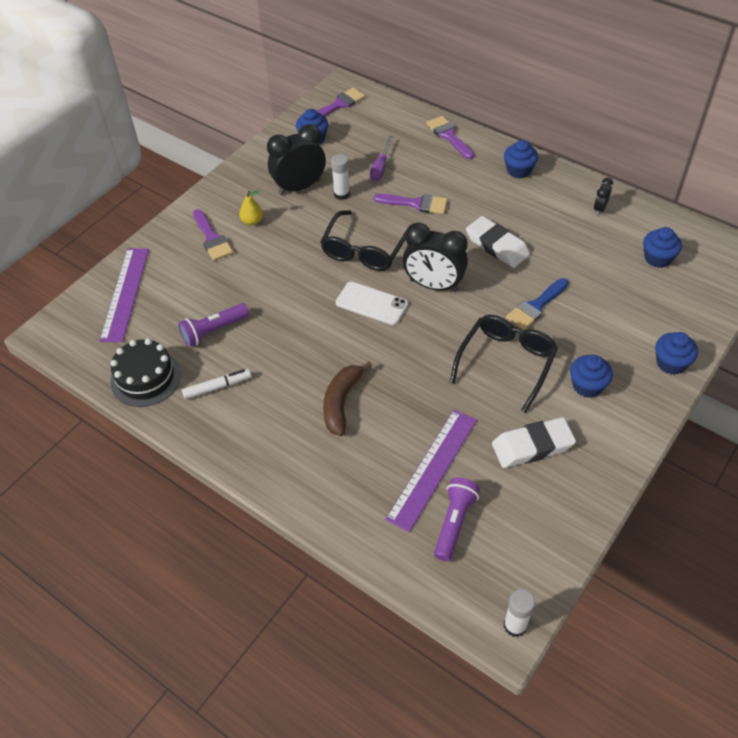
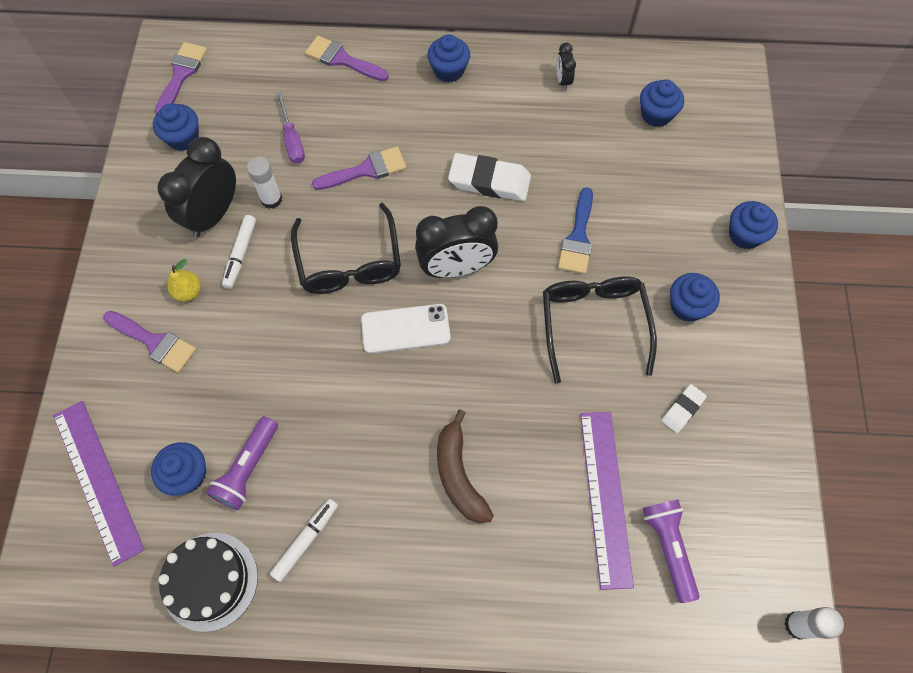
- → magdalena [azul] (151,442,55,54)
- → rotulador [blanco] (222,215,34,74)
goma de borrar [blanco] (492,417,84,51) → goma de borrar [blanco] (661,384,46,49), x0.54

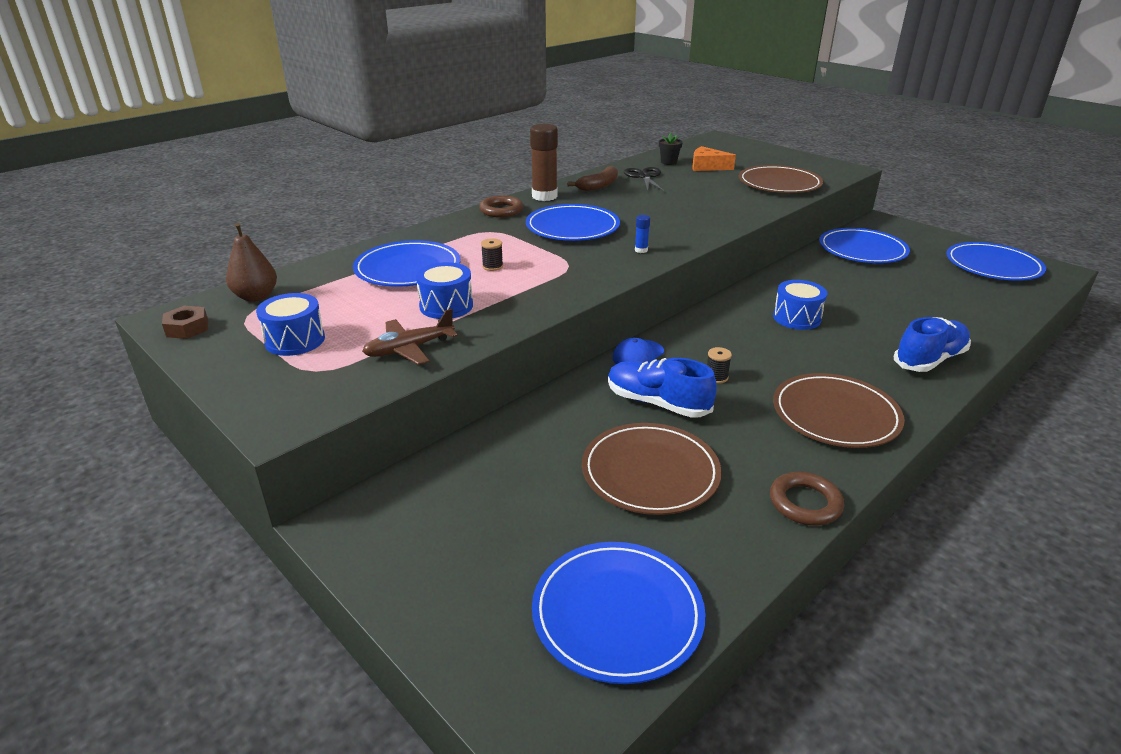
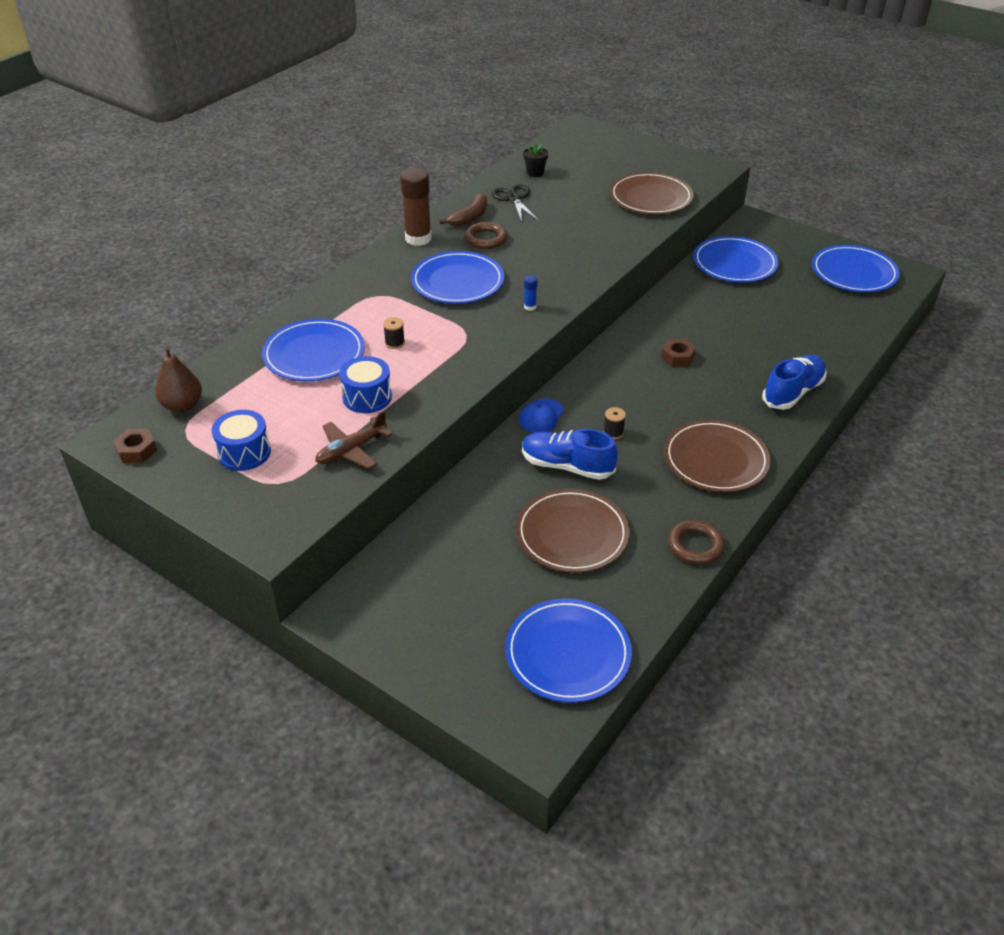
anillo [marrón] (479,195,44,22) → anillo [marrón] (465,222,43,27), moved
tambor [azul] (773,280,54,50) → tuerca [marrón] (661,339,35,28)
queso [naranja] (692,146,44,25) → -

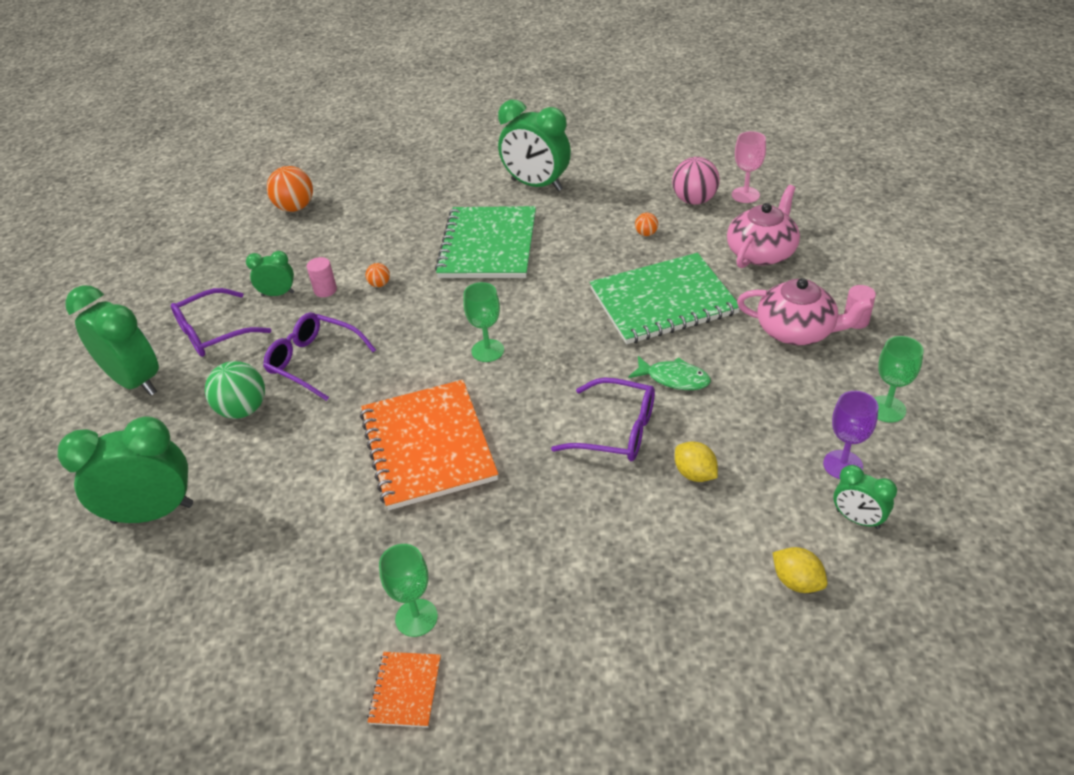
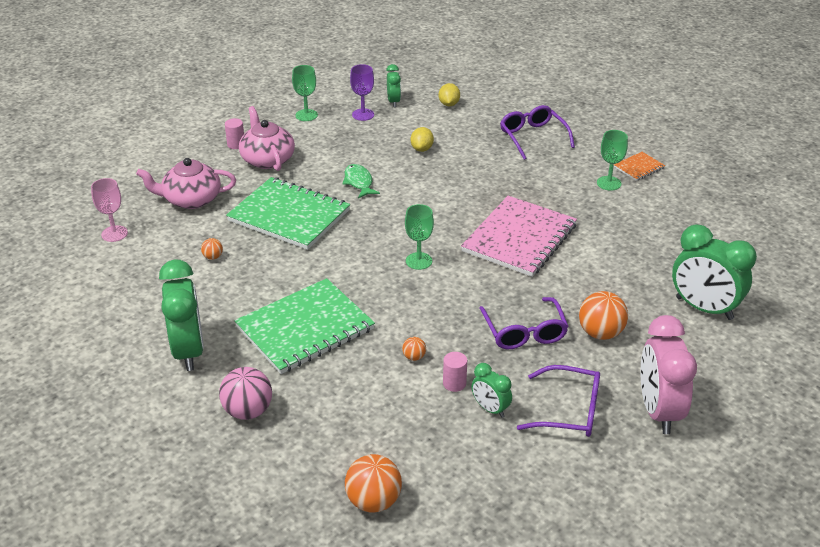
pelota [rosa] (672,157,48,48) → pelota [rosa] (219,367,53,53), moved
cuaderno [naranja] (360,380,138,130) → cuaderno [rosa] (461,196,116,81)
gafas [morado] (551,377,104,84) → gafas [morado] (500,105,75,55), moved
pelota [verde] (205,361,60,58) → pelota [naranja] (579,291,49,49)
despertador [verde] (66,285,93,111) → despertador [rosa] (640,315,57,119)

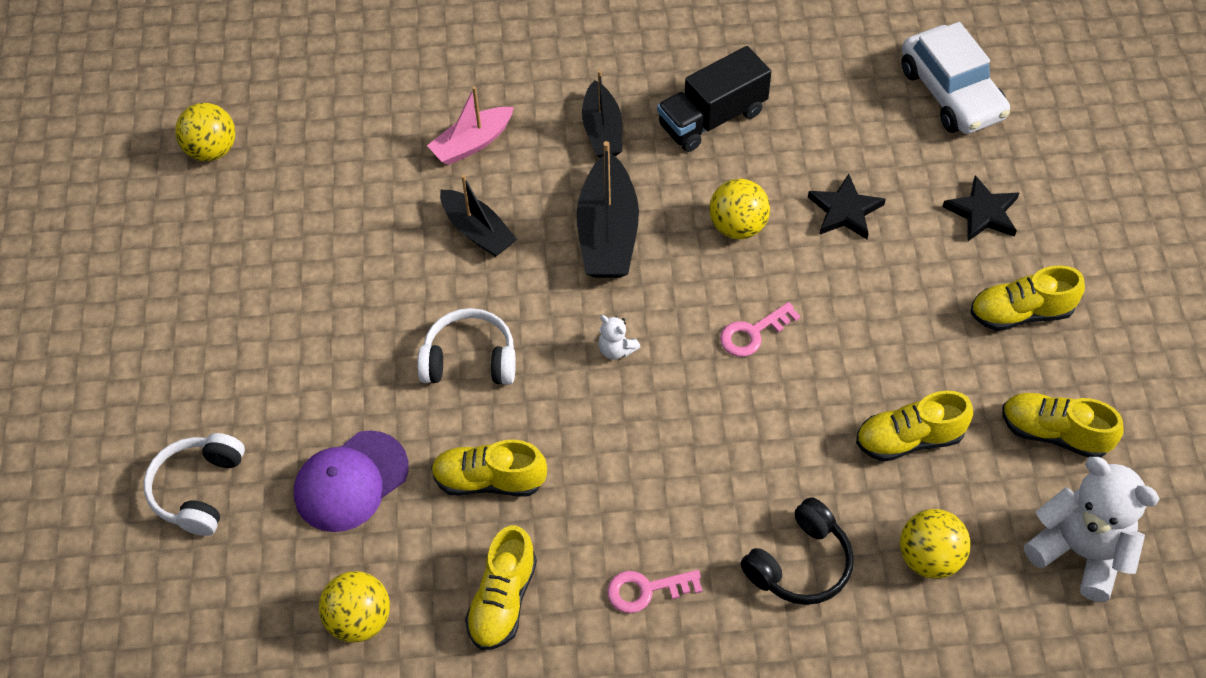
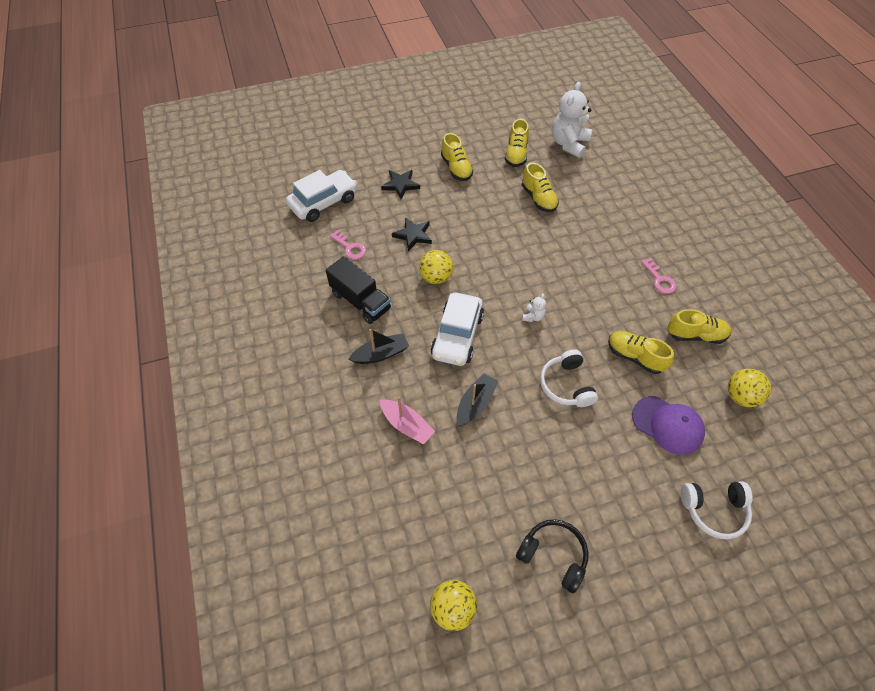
llave [rosa] (720,302,80,55) → llave [rosa] (330,230,36,29), moved
barco [negro] (577,141,62,137) → coche [blanco] (431,293,53,73)
auriculares [negro] (740,497,114,108) → auriculares [negro] (516,519,73,74), moved
zapato [amarillo] (431,440,116,56) → zapato [amarillo] (608,331,66,43), 135 degrees clockwise
pelota [amarillo] (900,509,70,70) → -

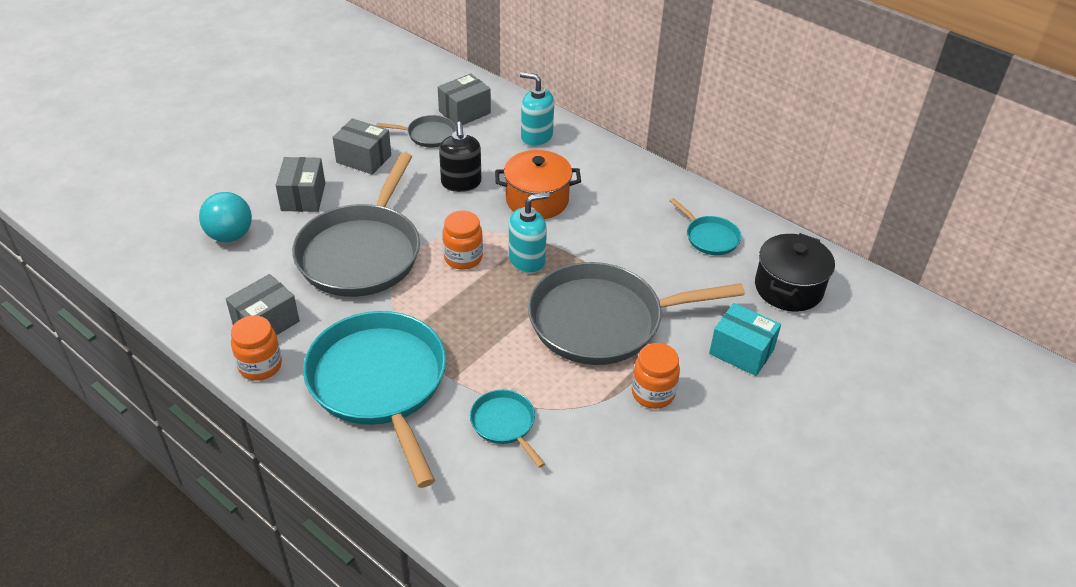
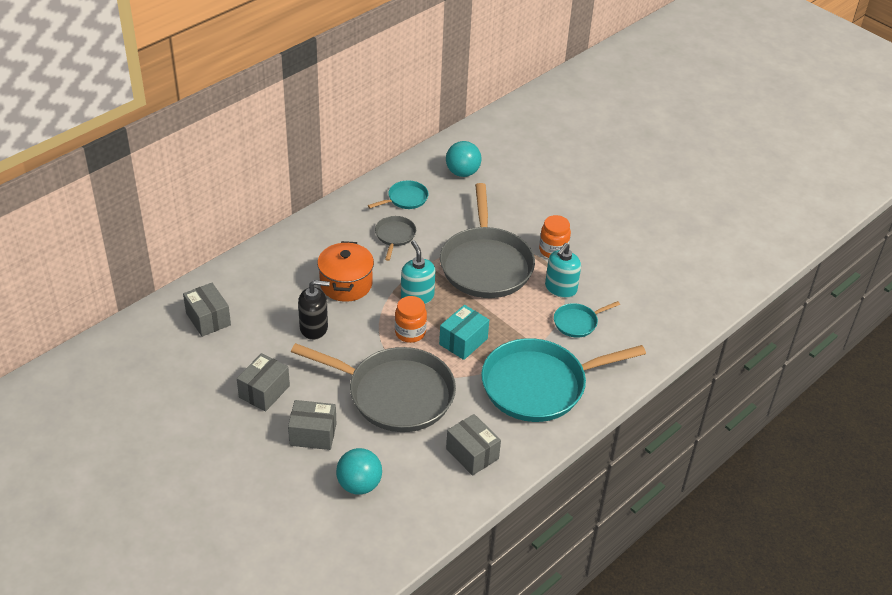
sartén [gris] (376,115,80,32) → sartén [gris] (375,216,41,45), moved
caja [turquesa] (709,303,72,73) → caja [turquesa] (439,305,50,55), moved
olla [negro] (755,233,80,78) → pelota [turquesa] (446,141,35,36)
dispensador de jabón [turquesa] (520,72,34,75) → dispensador de jabón [turquesa] (545,243,36,55), moved
tarro [naranja] (231,315,51,66) → -

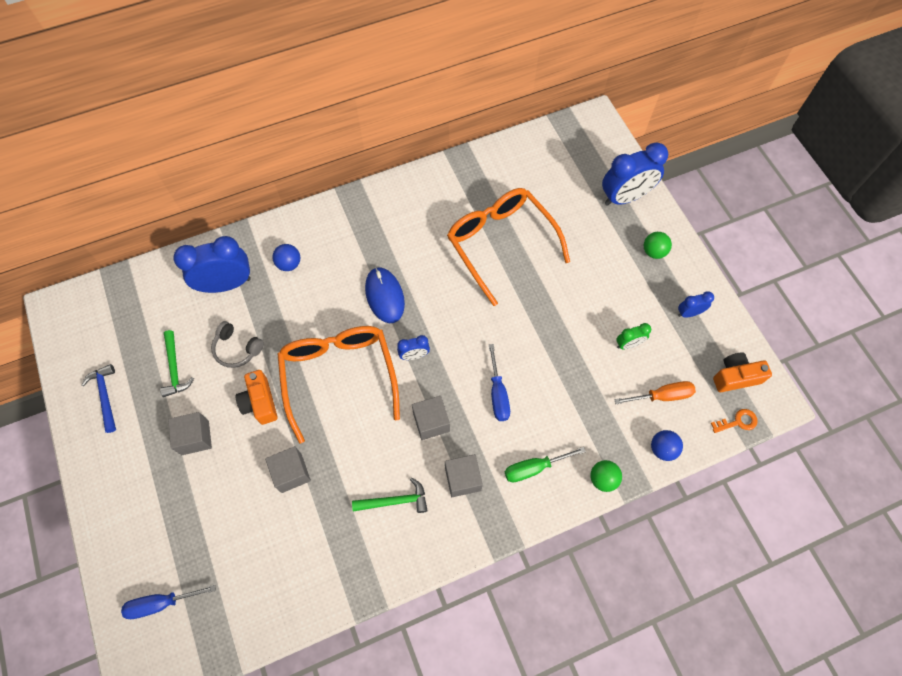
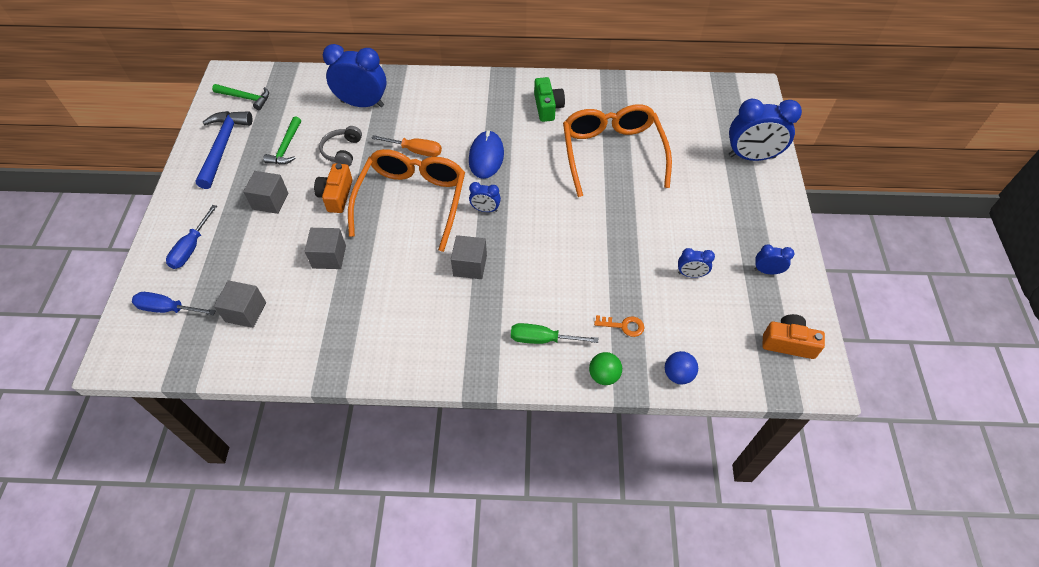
destornillador [azul] (489,344,21,77) → destornillador [azul] (166,205,51,64), moved
martillo [azul] (81,364,35,69) → martillo [azul] (196,111,56,78), x1.58
martillo [verde] (352,478,76,35) → martillo [verde] (212,84,57,26), moved
cubo [gris] (445,454,38,43) → cubo [gris] (214,280,52,48), moved
auriculares [gris] (211,321,53,47) → auriculares [gris] (319,126,43,40), 45 degrees clockwise
destornillador [naranja] (614,381,82,23) → destornillador [naranja] (371,135,71,22), moved
- → cámara [verde] (534,77,31,45)
llave [naranja] (711,409,46,24) → llave [naranja] (594,315,50,22), moved
despertador [verde] (616,323,35,26) → despertador [azul] (678,248,37,30)
pelota [azul] (272,244,28,27) → -
pelota [verde] (644,232,28,27) → -

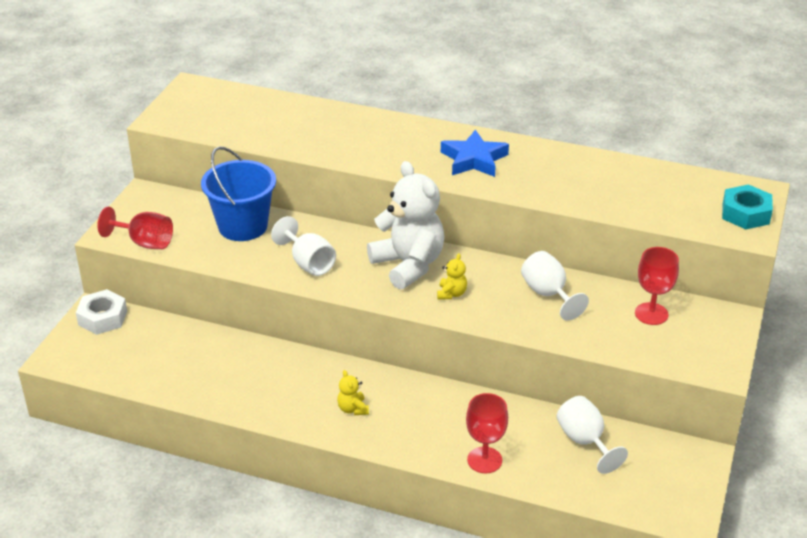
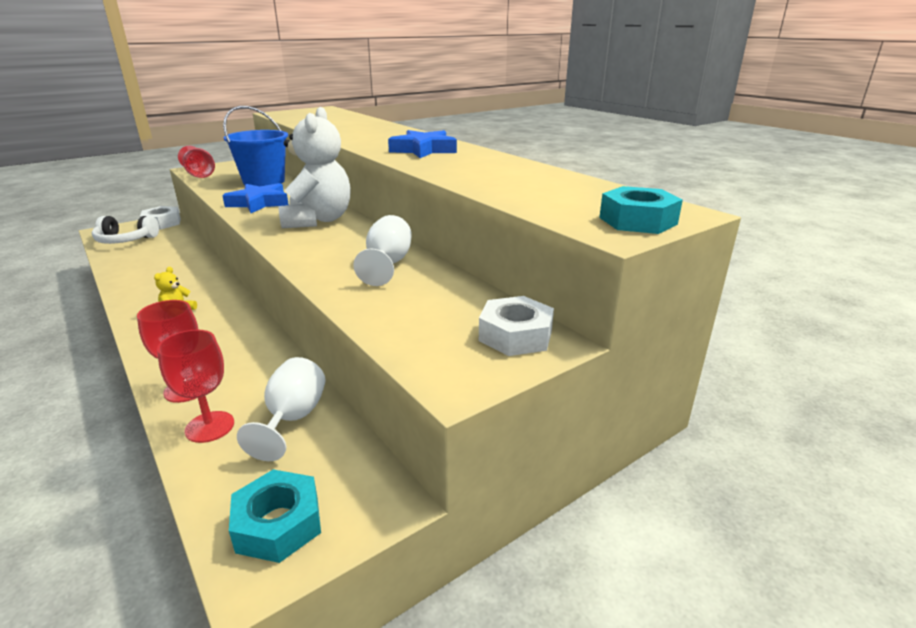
- → auriculares [blanco] (92,216,67,28)
copa [rojo] (635,247,44,78) → copa [rojo] (157,330,77,113), moved
copa [blanco] (271,216,65,60) → estrella [azul] (222,183,67,30)
- → tuerca [turquesa] (229,469,92,94)
- → tuerca [blanco] (479,296,75,60)
osito [amarillo] (437,253,30,46) → -

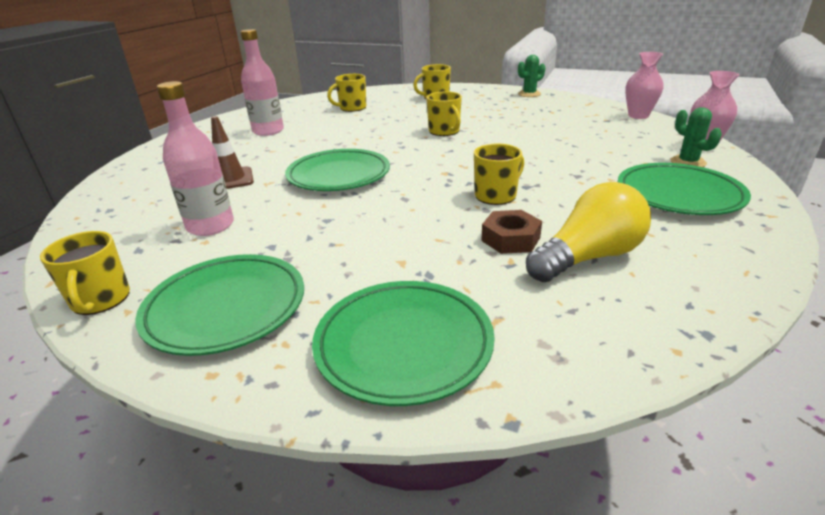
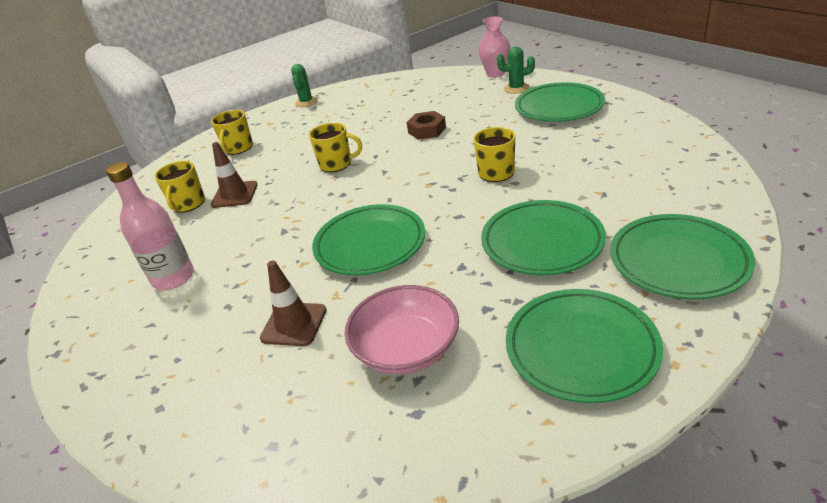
- → cono de tráfico [marrón] (211,142,47,66)
botella [rosa] (157,81,77,155) → cuenco [rosa] (344,285,115,89)
tuerca [marrón] (481,210,61,44) → tuerca [marrón] (406,111,40,29), moved
- → plato [verde] (481,200,125,75)
taza [amarillo] (40,231,90,84) → -
bombilla [amarillo] (526,182,125,100) → -
florero [rosa] (625,52,39,67) → -

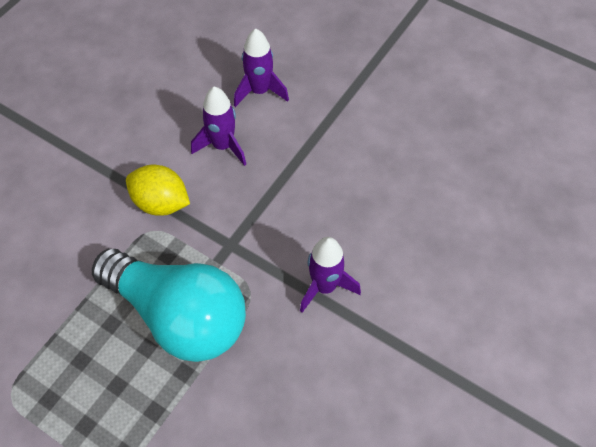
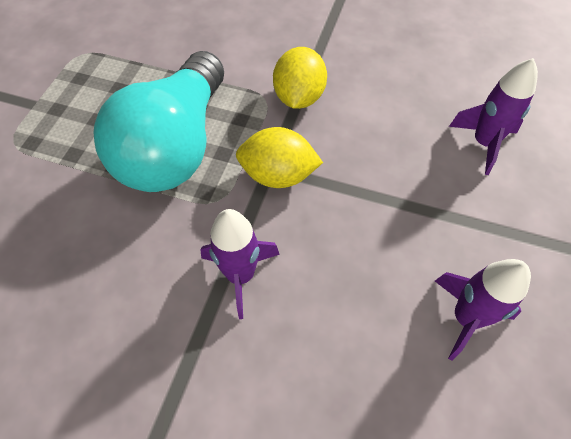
- → limón [amarillo] (236,127,87,61)
cohete [morado] (191,87,55,79) → cohete [morado] (435,259,96,102), moved

